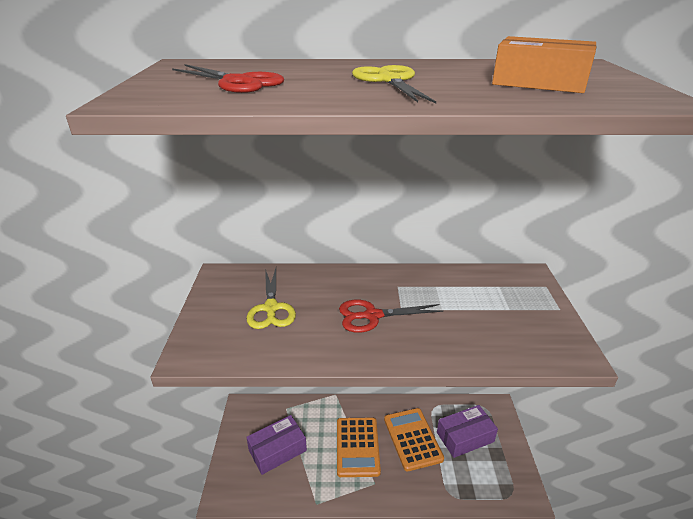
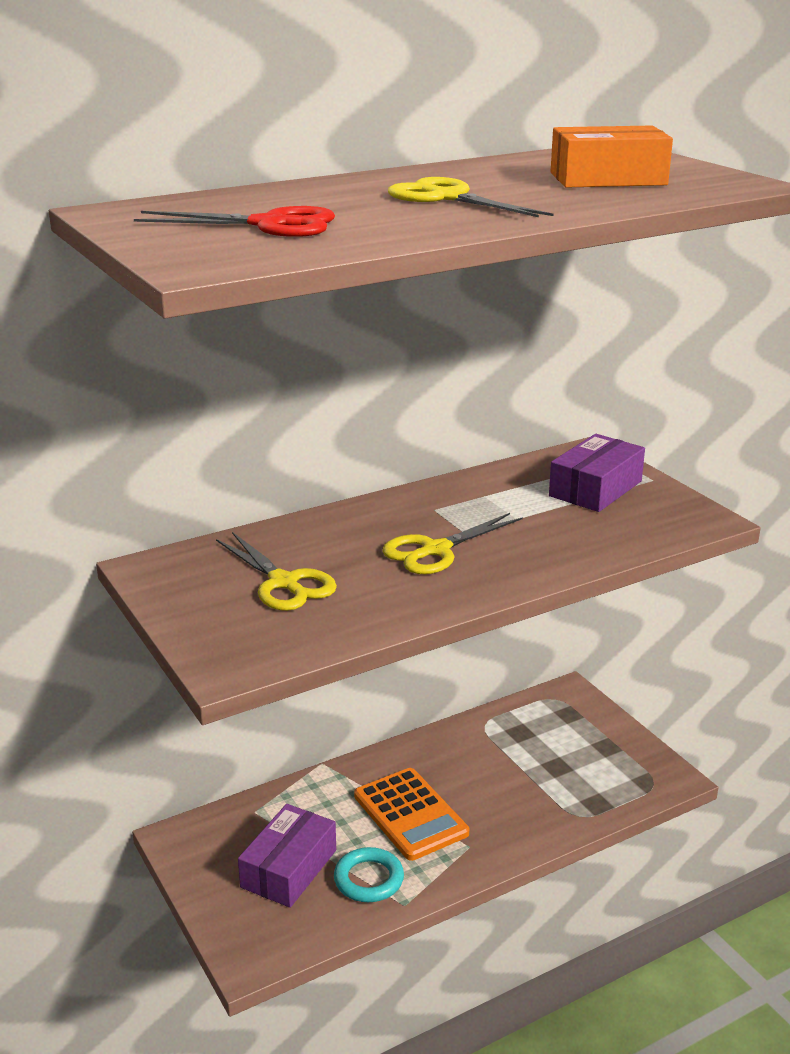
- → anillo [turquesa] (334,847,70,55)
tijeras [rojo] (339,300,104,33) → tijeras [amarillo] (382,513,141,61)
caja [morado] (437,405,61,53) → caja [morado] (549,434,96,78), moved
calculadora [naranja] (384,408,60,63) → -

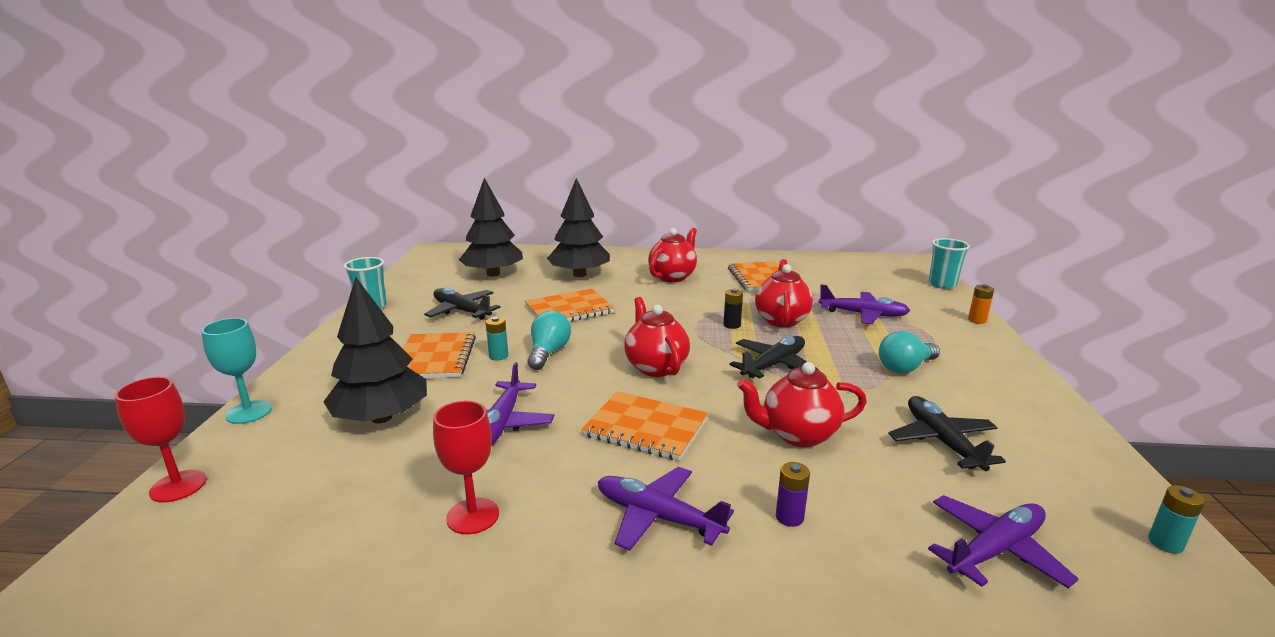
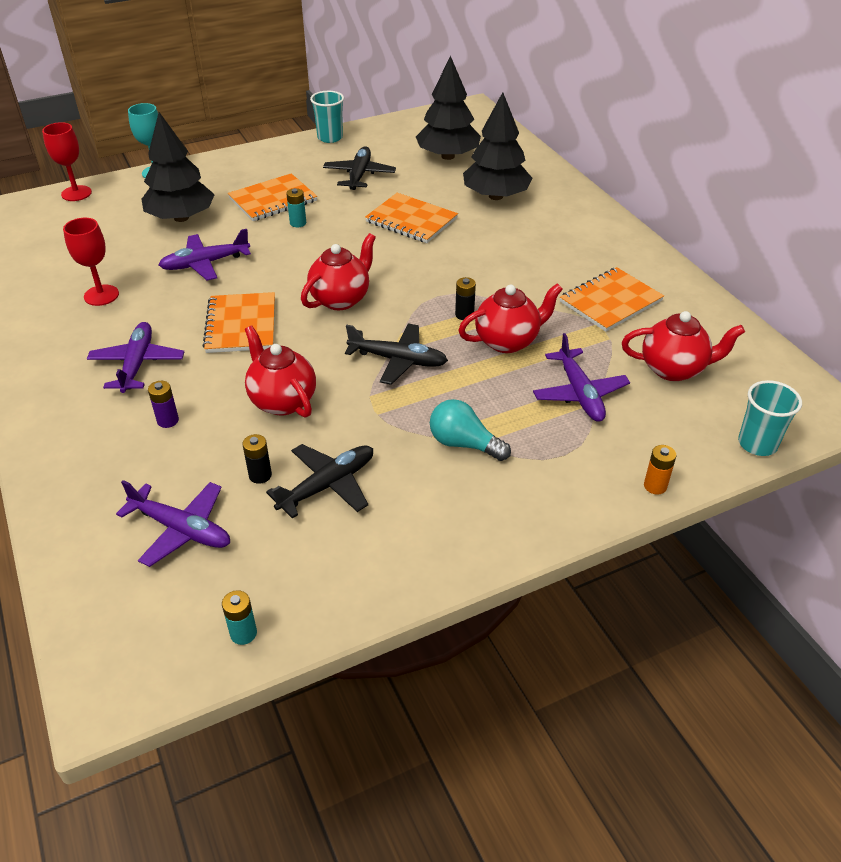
- → pila [negro] (242,434,30,50)
tetera [rojo] (648,228,49,55) → tetera [rojo] (622,311,123,70), moved
bombilla [turquesa] (528,311,43,59) → -

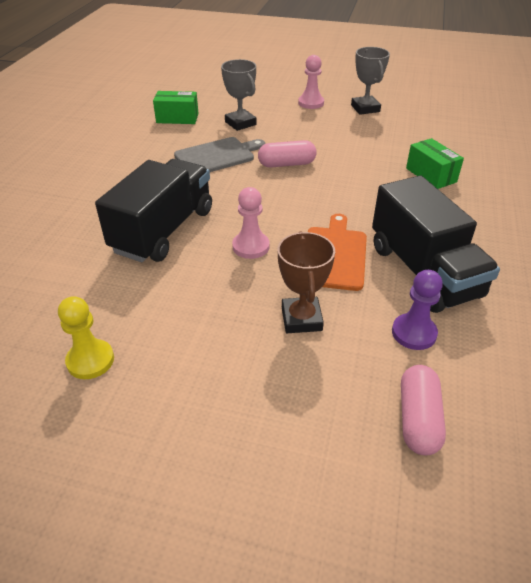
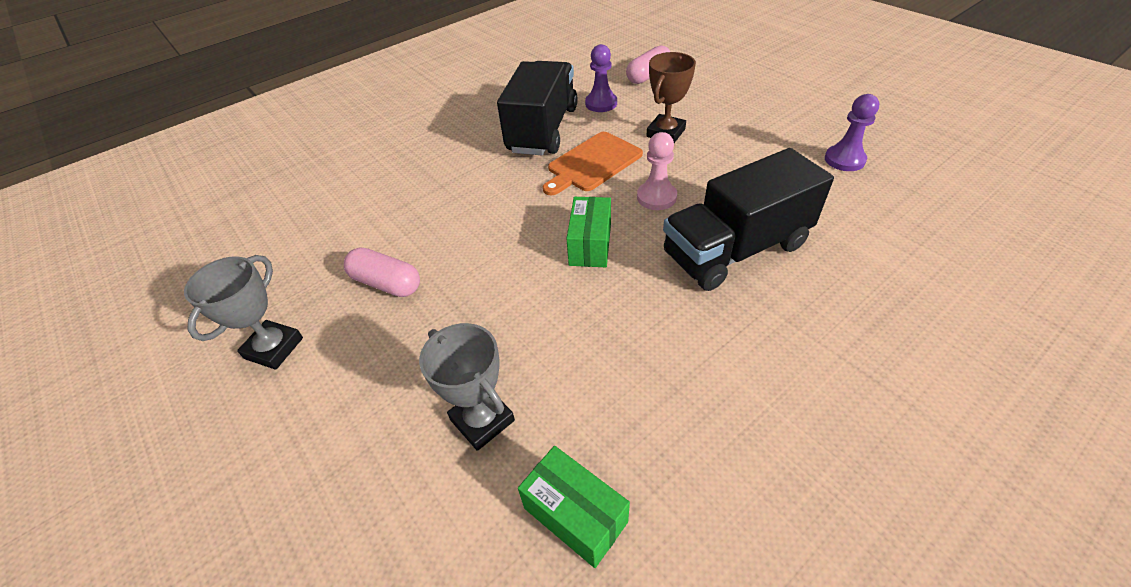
cápsula [rosa] (258,140,59,27) → cápsula [rosa] (344,247,76,50), moved
trofeo [gris] (221,59,36,72) → trofeo [gris] (419,323,96,128), 45 degrees counterclockwise
caja [verde] (406,138,58,51) → caja [verde] (566,197,45,70), moved
peón [amarillo] (58,296,56,83) → peón [morado] (825,94,54,77)
tabla de cortar [gris] (174,137,91,35) → -
peón [rosa] (298,55,26,54) → -

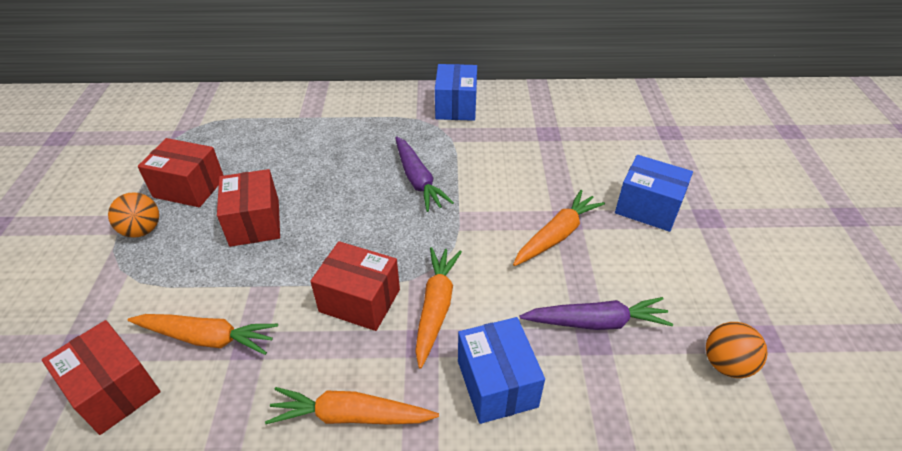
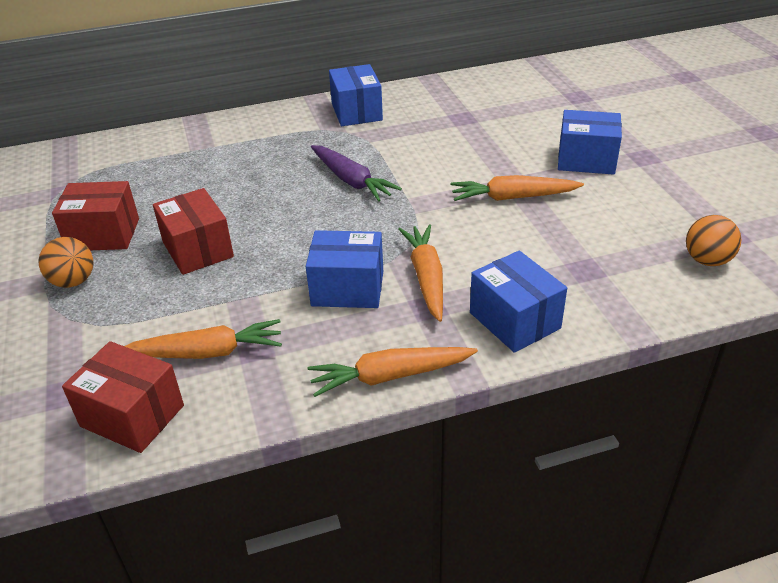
caja [rojo] (310,241,90,90) → caja [azul] (306,230,77,78)
zanahoria [naranja] (513,190,92,76) → zanahoria [naranja] (450,175,134,26), 120 degrees counterclockwise
zanahoria [morado] (519,297,154,33) → -

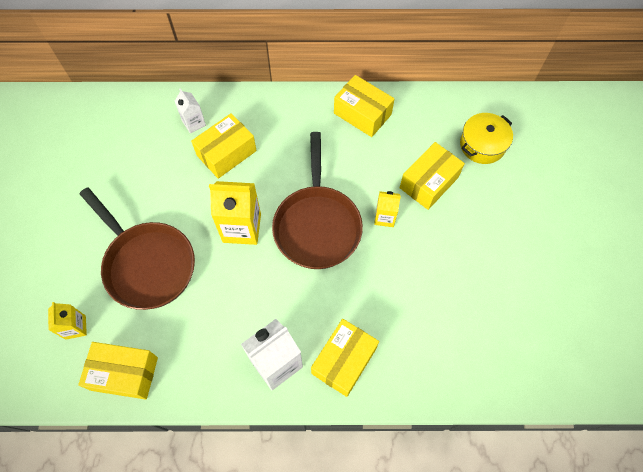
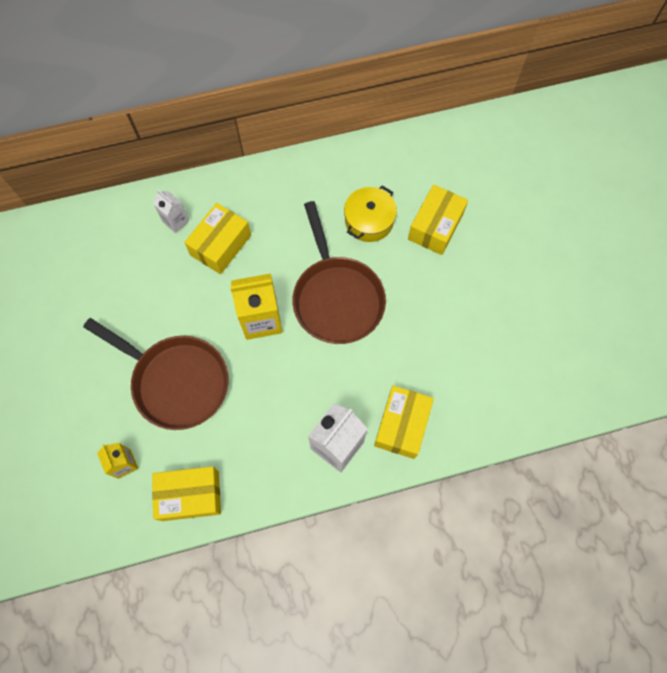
olla [amarillo] (460,113,53,51) → olla [amarillo] (344,186,53,56), moved
caja [amarillo] (334,75,60,62) → -
cartón de leche [amarillo] (374,191,27,36) → -

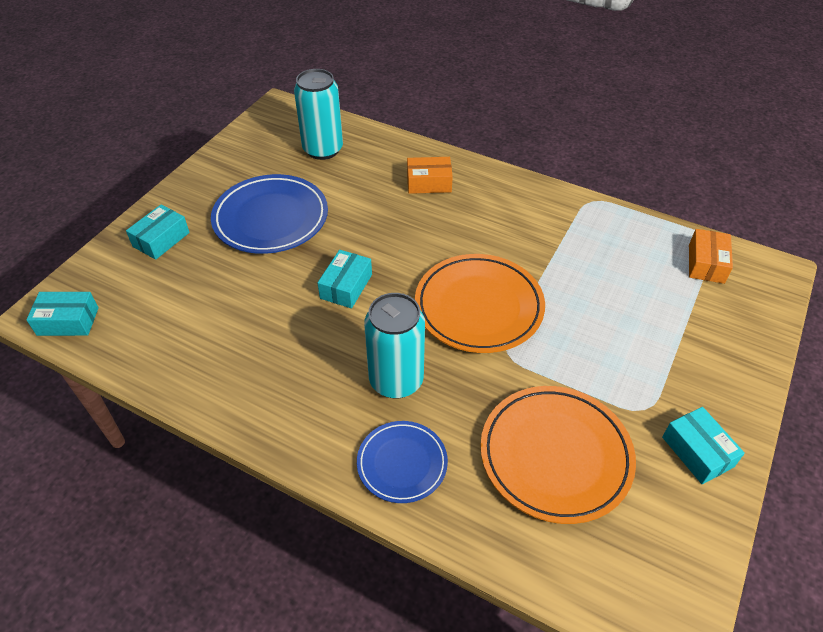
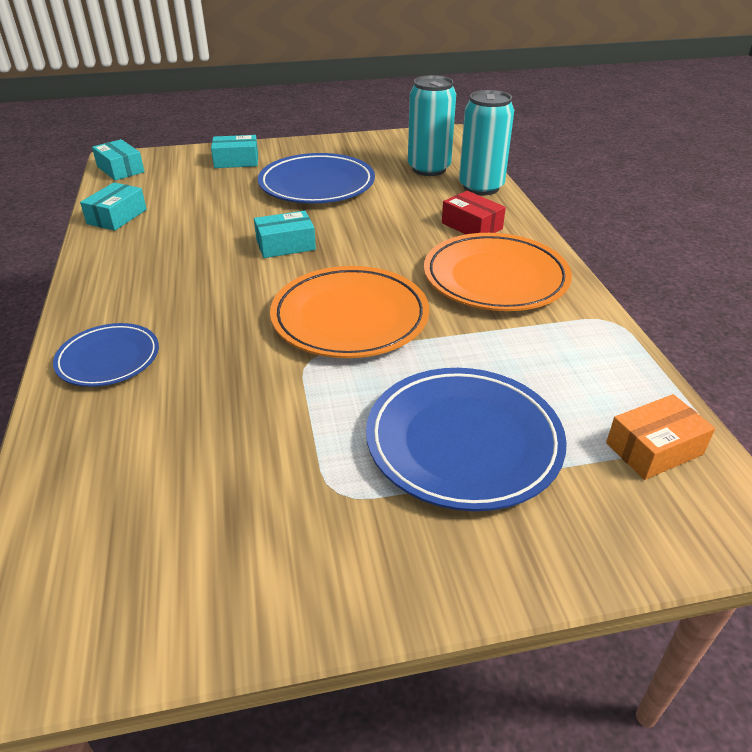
caja [turquesa] (662,407,83,77) → caja [turquesa] (80,182,67,49), moved
- → plato [azul] (366,368,201,143)
plato [naranja] (480,386,156,138) → plato [naranja] (424,233,148,78), moved
caja [naranja] (407,157,46,37) → caja [rojo] (442,191,64,43)
lata [turquesa] (364,293,61,105) → lata [turquesa] (459,90,55,105), moved

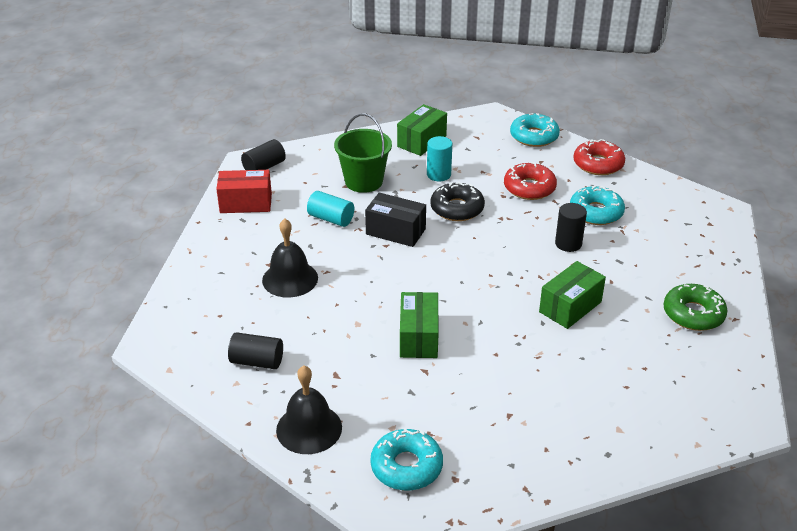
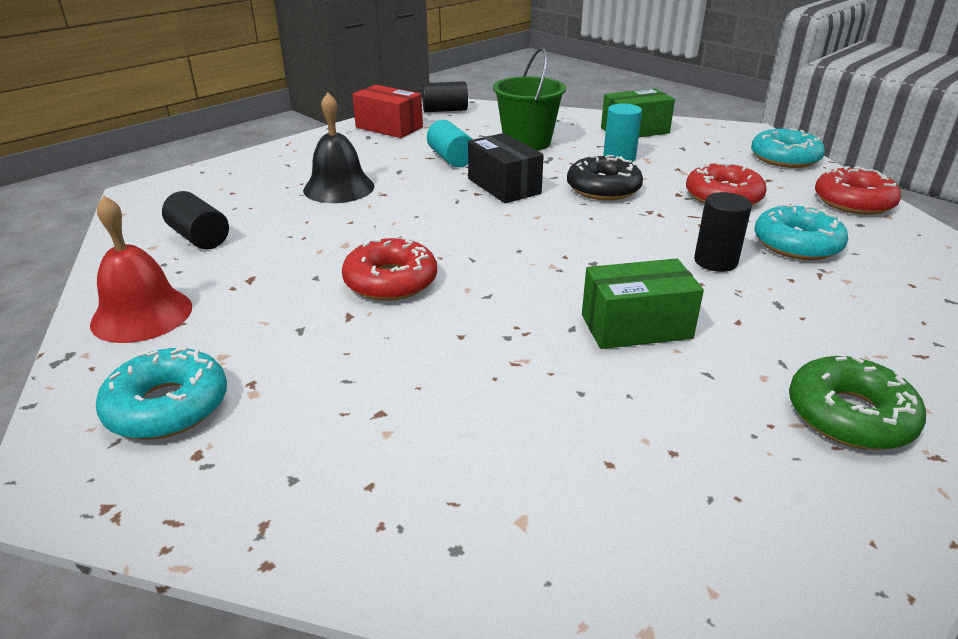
campana [negro] (276,366,66,88) → campana [rojo] (90,196,102,147)
caja [verde] (400,292,39,66) → rosquilla [rojo] (342,237,95,64)

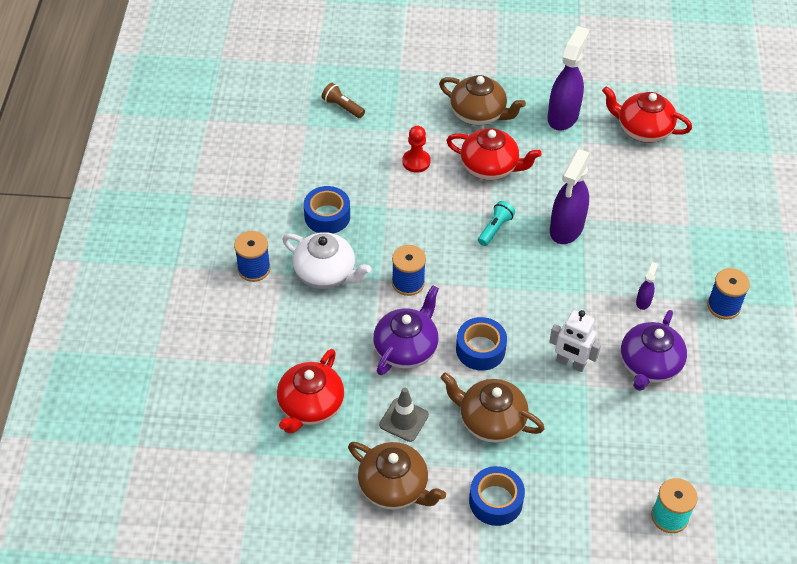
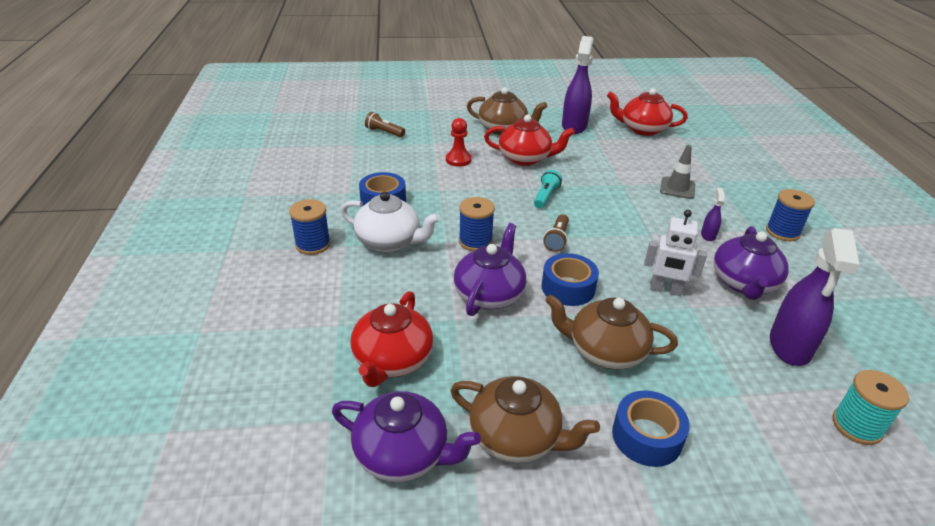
- → tetera [morado] (332,391,149,91)
- → lámpara de mano [marrón] (543,214,26,38)
cono de tráfico [gris] (379,387,50,55) → cono de tráfico [gris] (660,145,35,54), moved
pulverizador [morado] (550,149,42,95) → pulverizador [morado] (770,228,90,138), moved

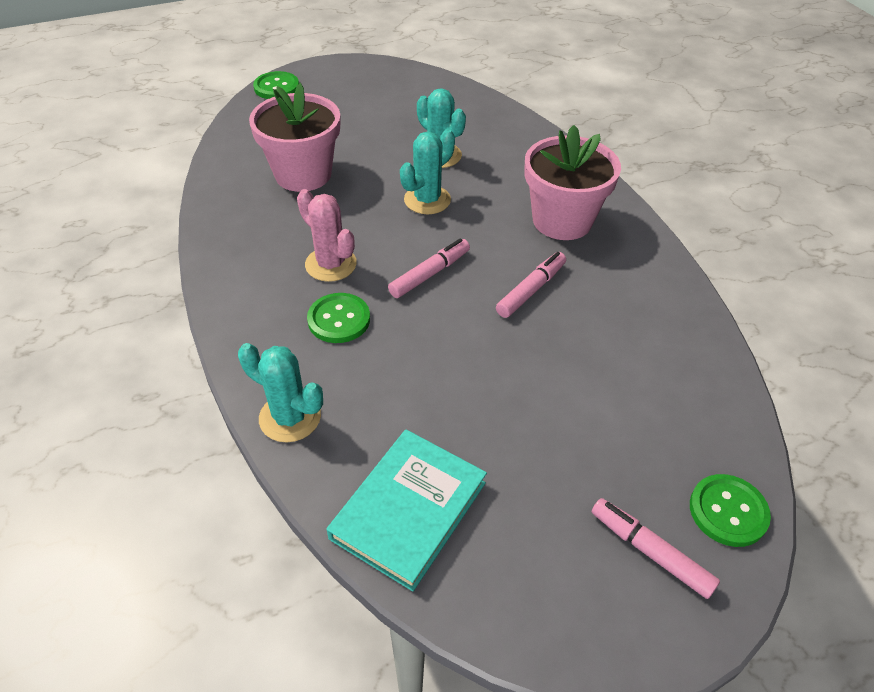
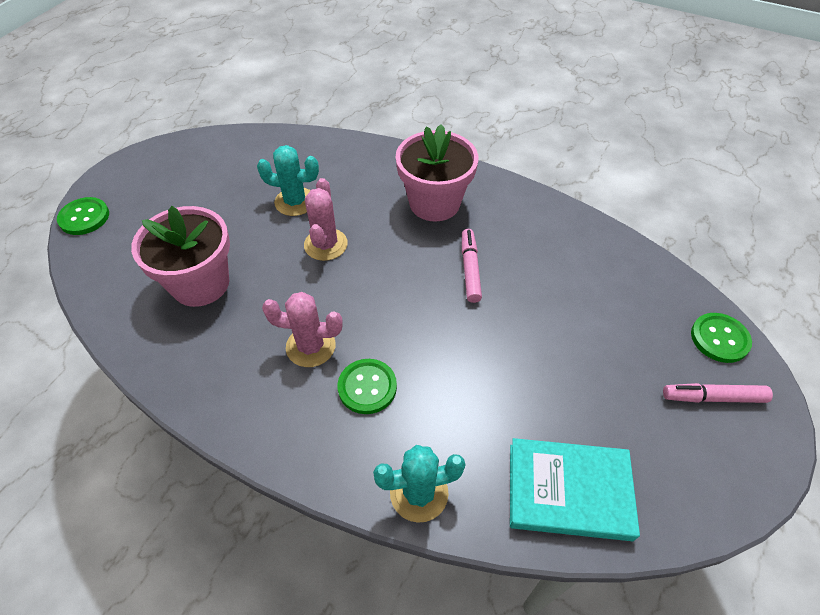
cactus [turquesa] (400,129,55,85) → cactus [rosa] (304,178,44,83)
libro [turquesa] (327,429,160,162) → libro [turquesa] (510,438,130,103), 75 degrees counterclockwise
rotulador [rosa] (388,238,82,60) → -

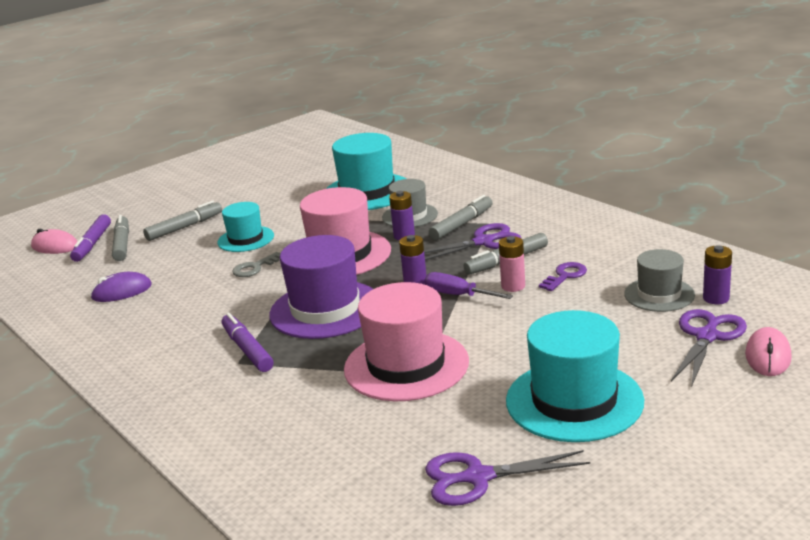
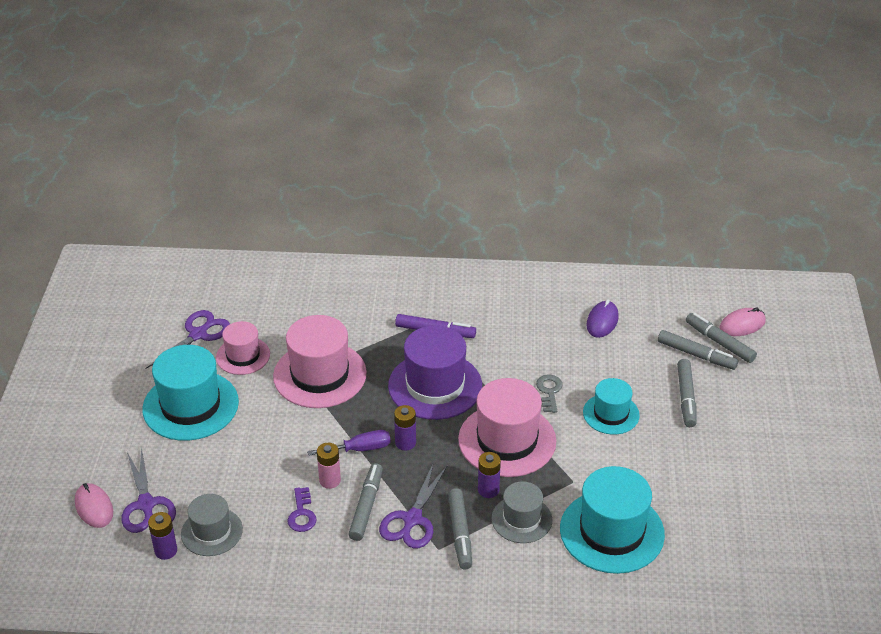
- → sombrero [rosa] (216,321,54,54)
rotulador [morado] (70,214,41,48) → rotulador [gris] (686,313,71,50)

